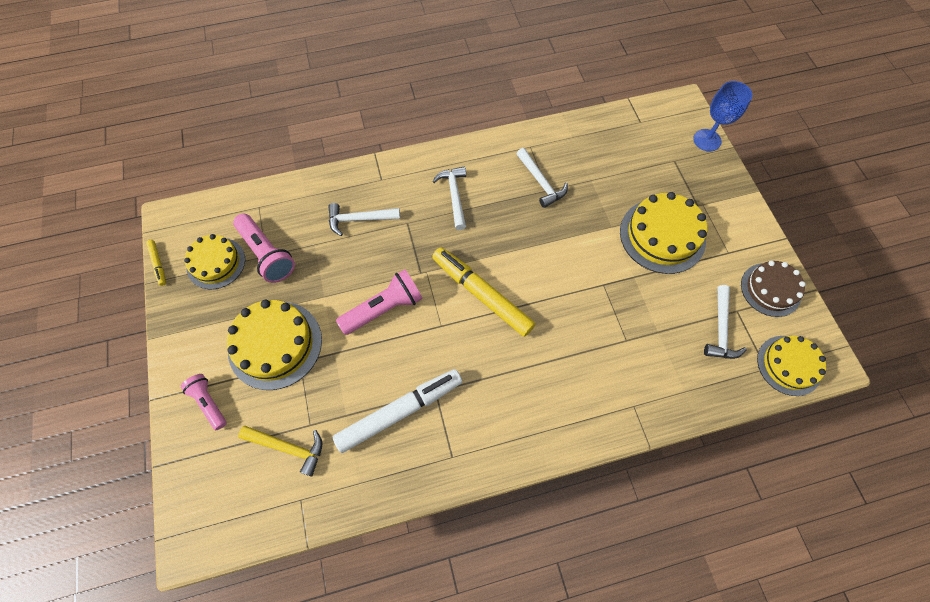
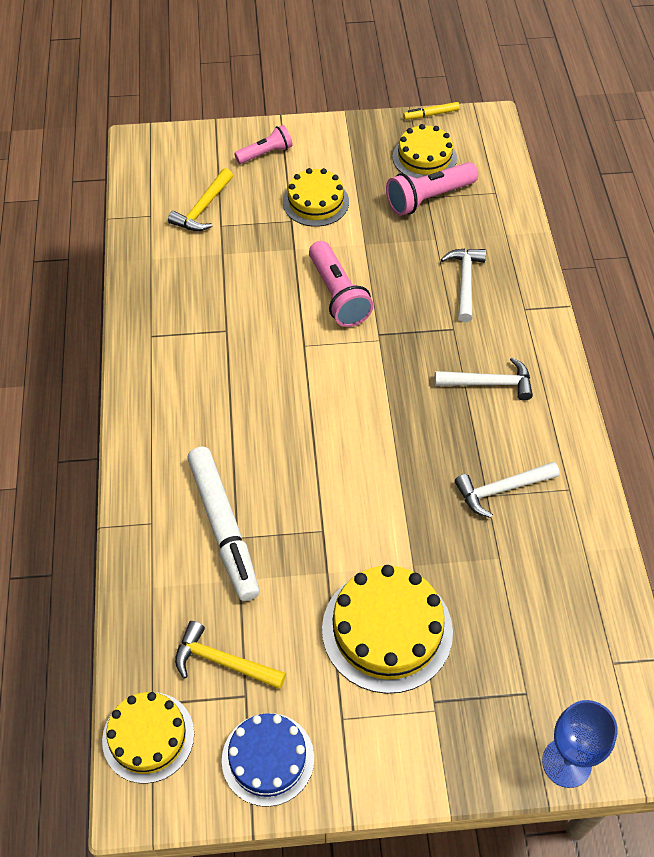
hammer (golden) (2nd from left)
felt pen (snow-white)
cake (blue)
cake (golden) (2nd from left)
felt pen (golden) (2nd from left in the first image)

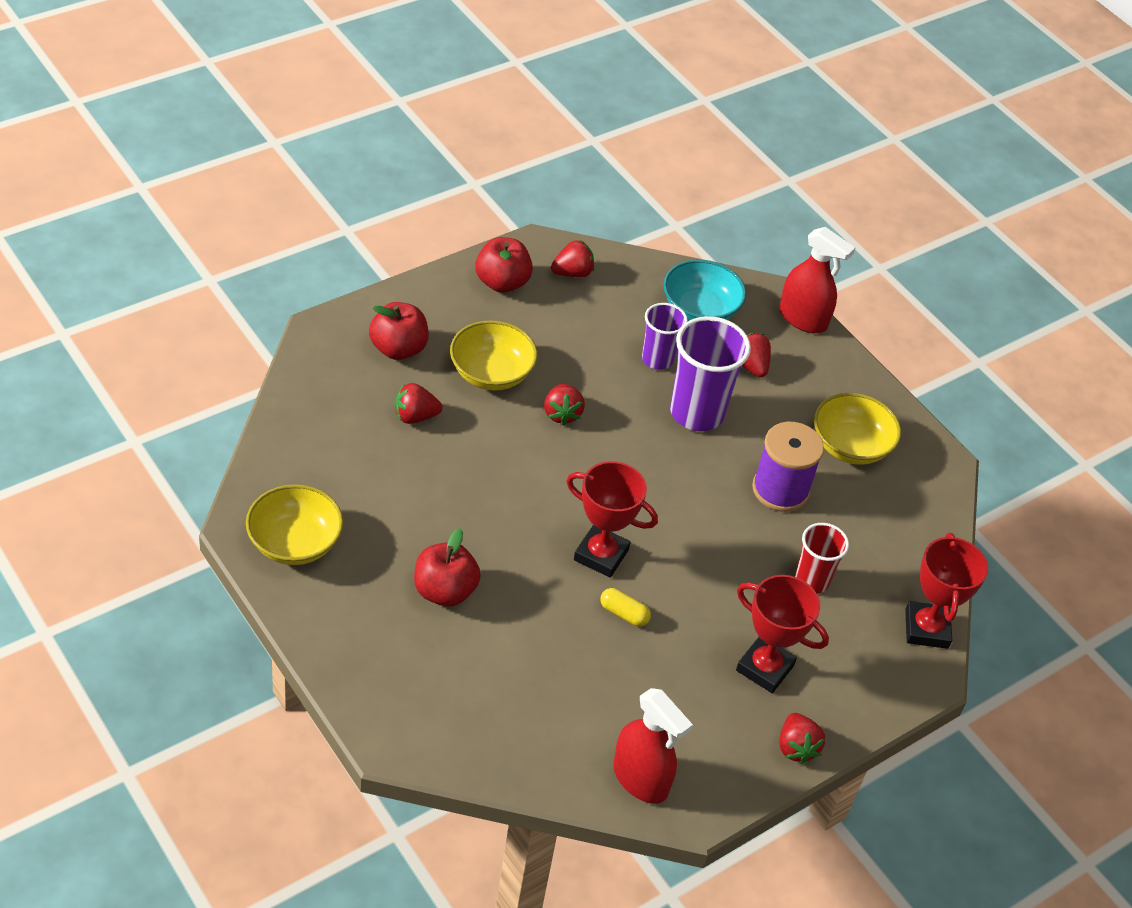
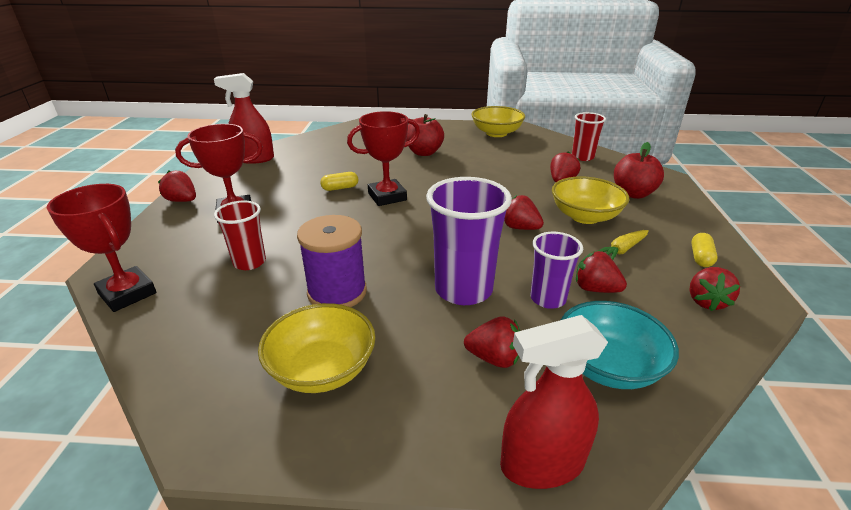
beaker (crimson) (2nd from left)
toy strawberry (crimson) (5th from left)
carrot (golden)
capsule (golden) (2nd from left)

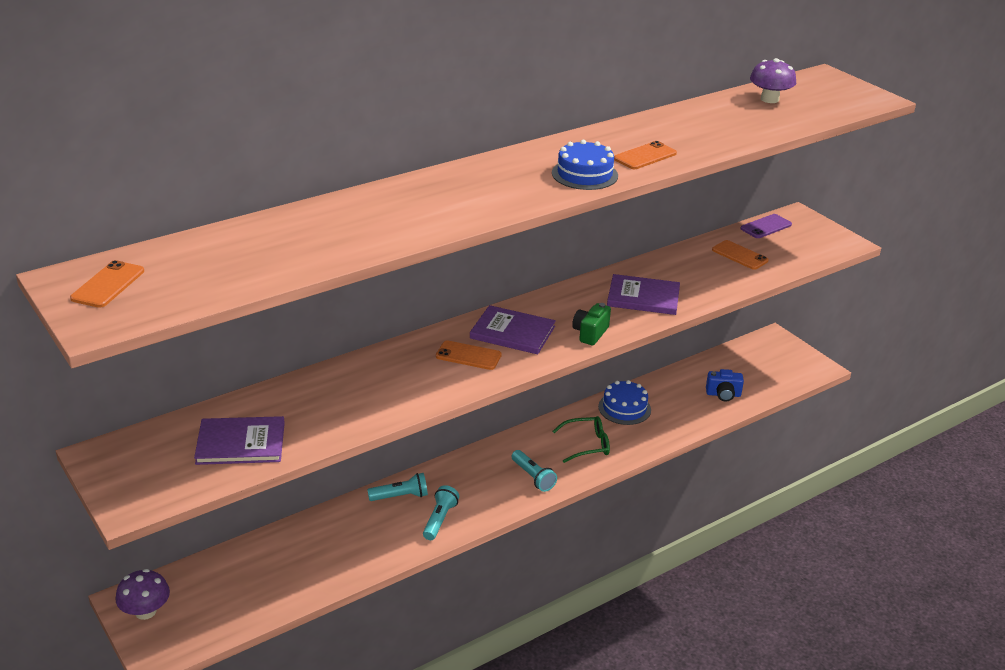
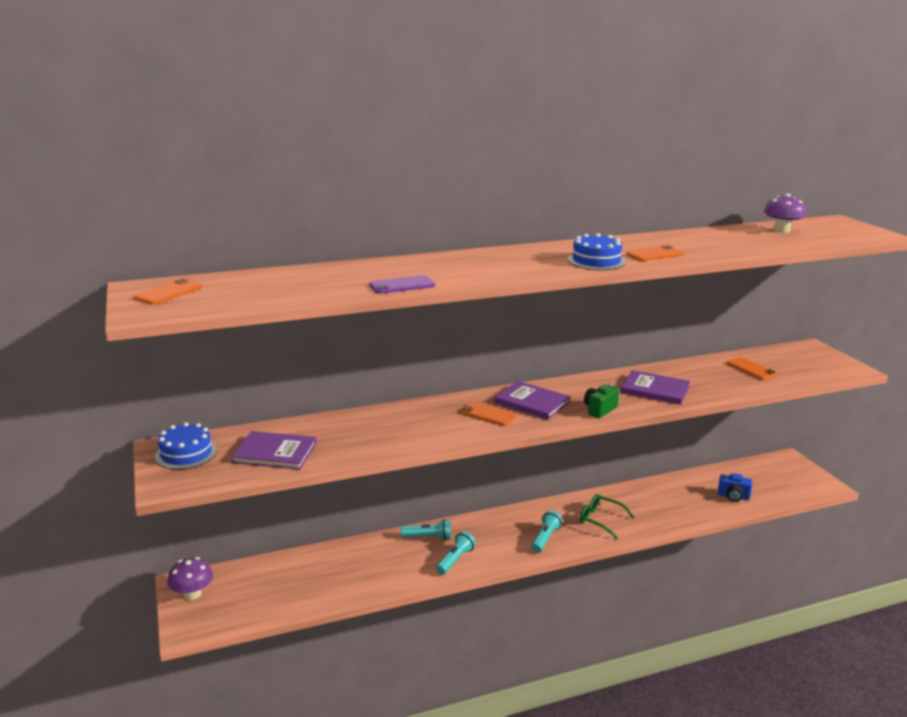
cake (blue) (1st from left)
phone (royal purple)
pocket torch (teal) (3rd from left)
spectacles (green)

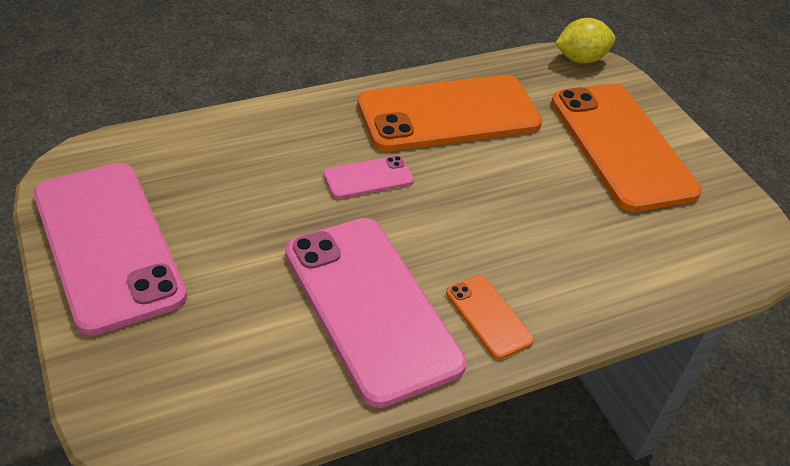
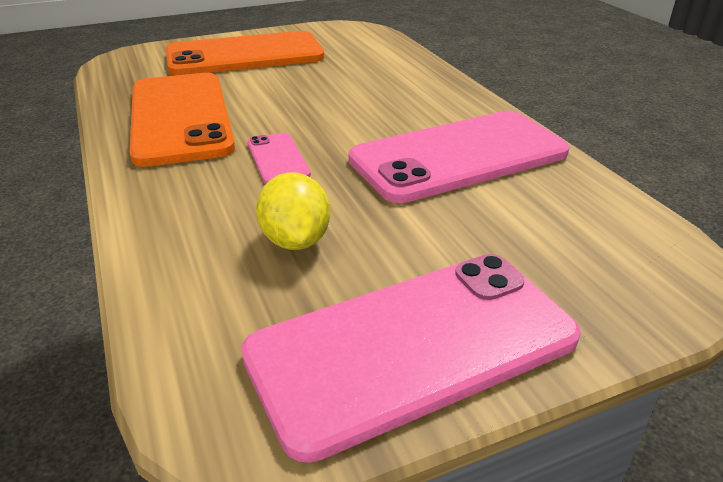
lemon (golden)
phone (bright orange) (2nd from left in the first image)

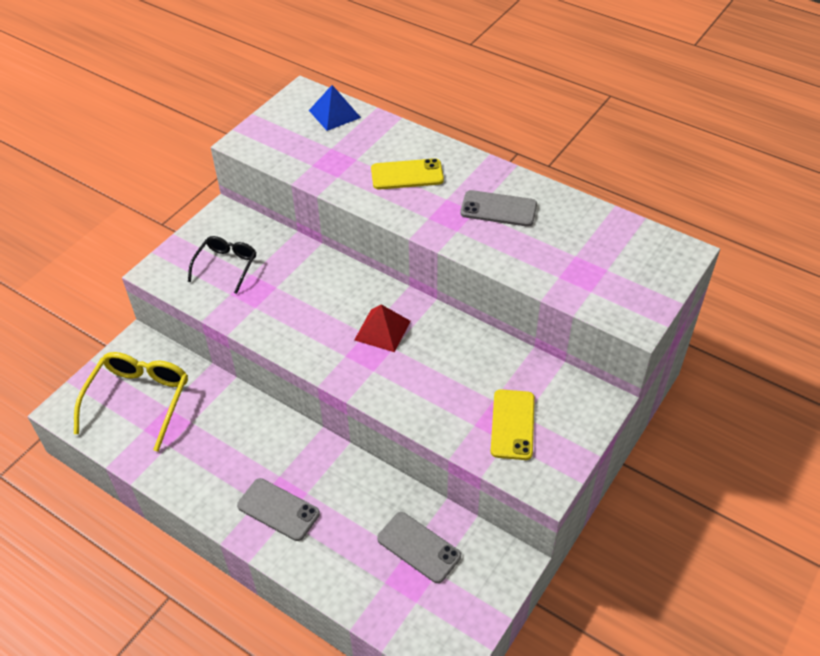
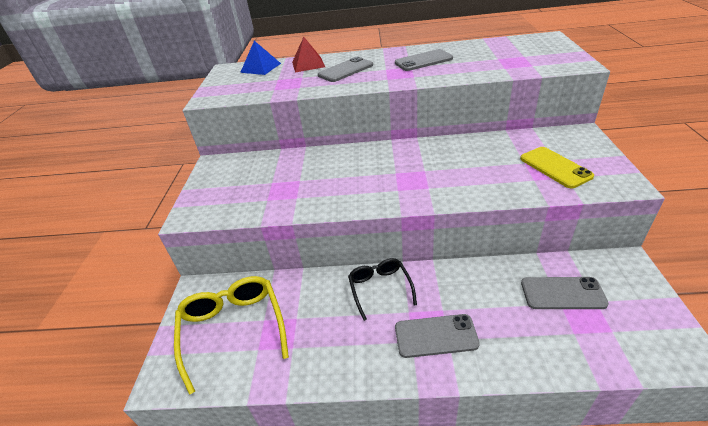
pyramid (crimson)
phone (grey) (1st from left)
spectacles (jet-black)

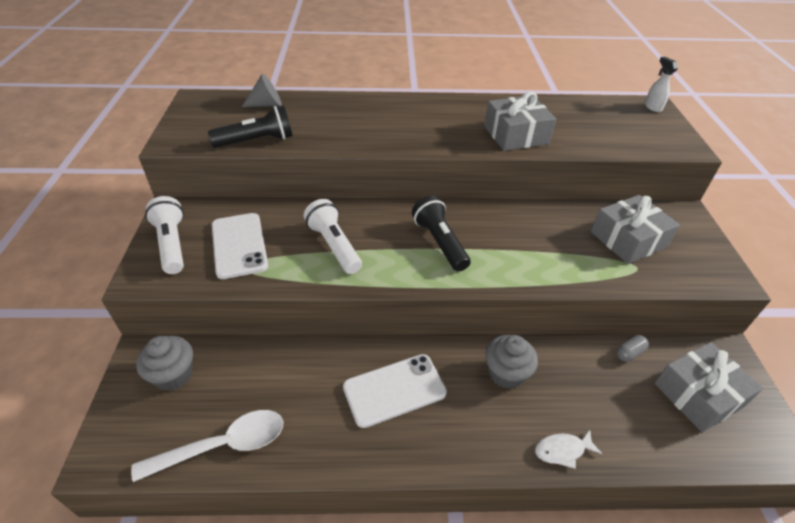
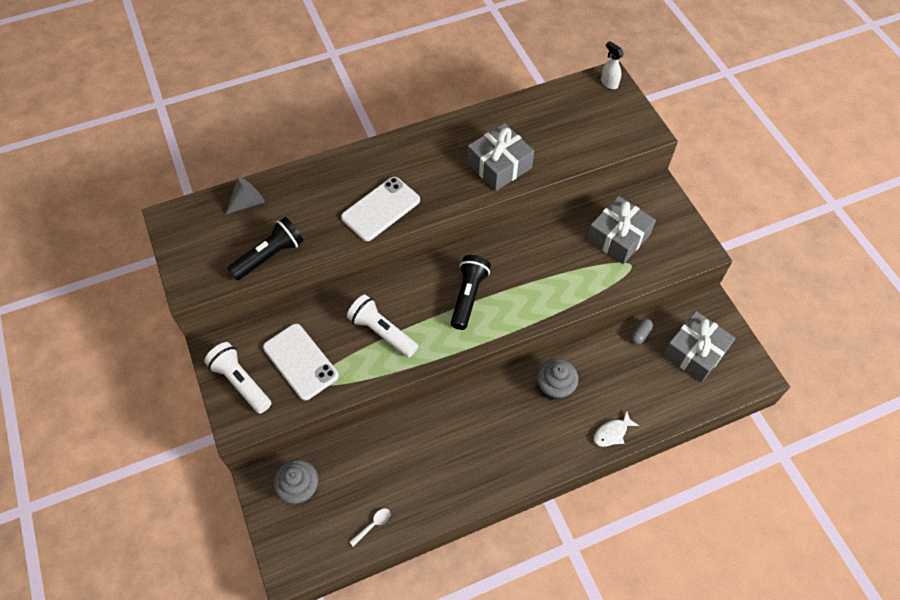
phone (snow-white) (2nd from left)
tablespoon (snow-white)
pocket torch (jet-black) (2nd from left)

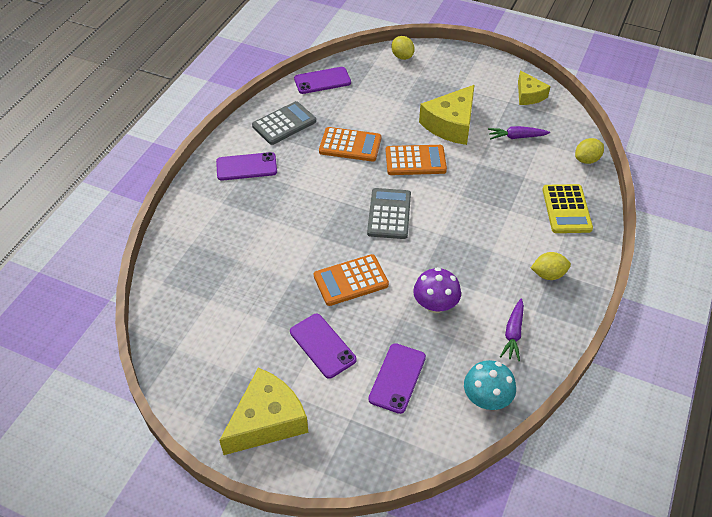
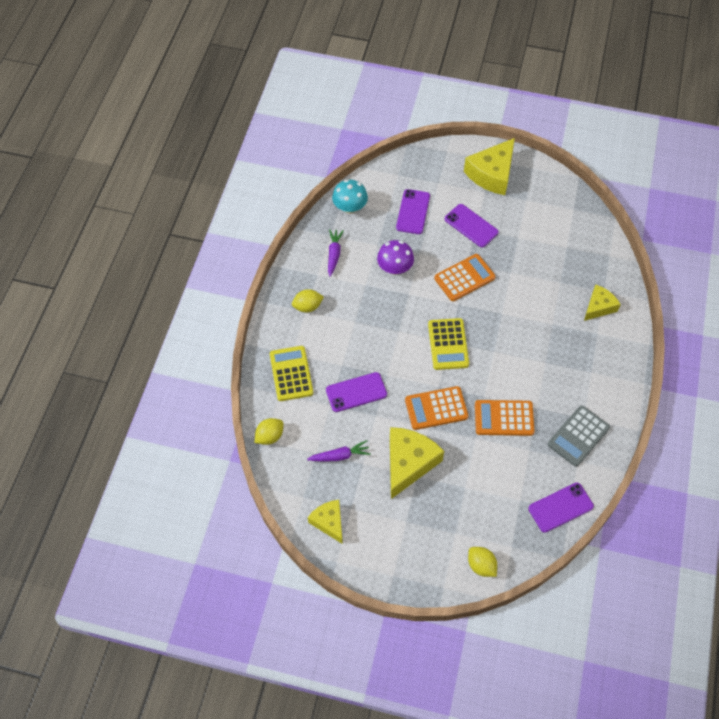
phone (royal purple) (1st from left)
adding machine (golden) (2nd from left)
piece of cheese (golden) (4th from left)

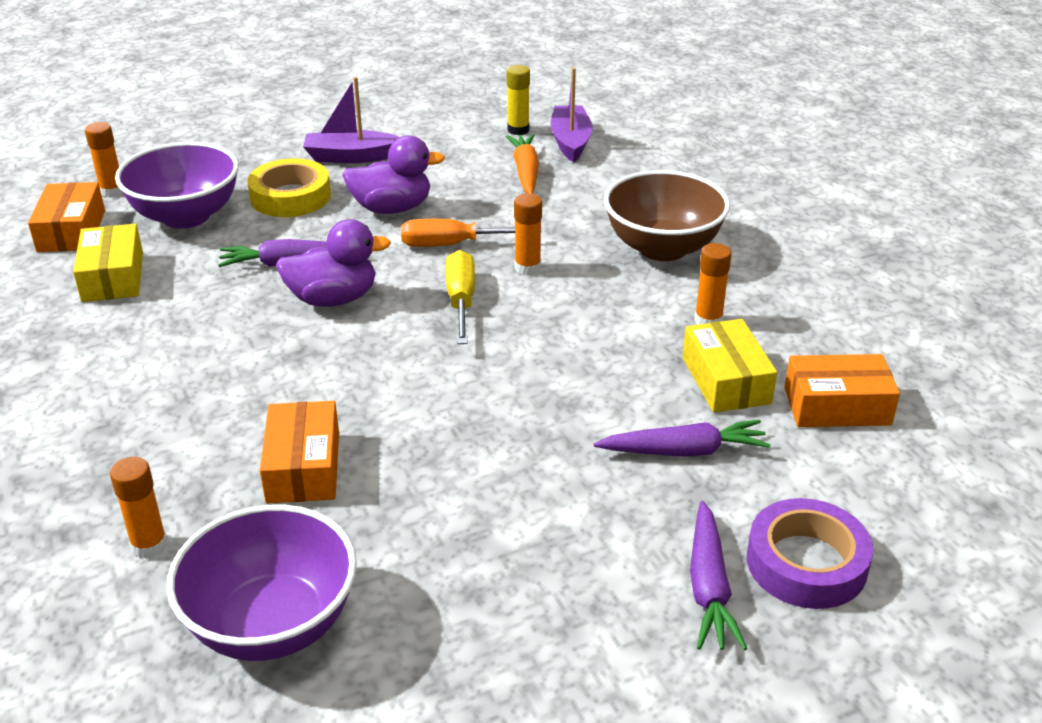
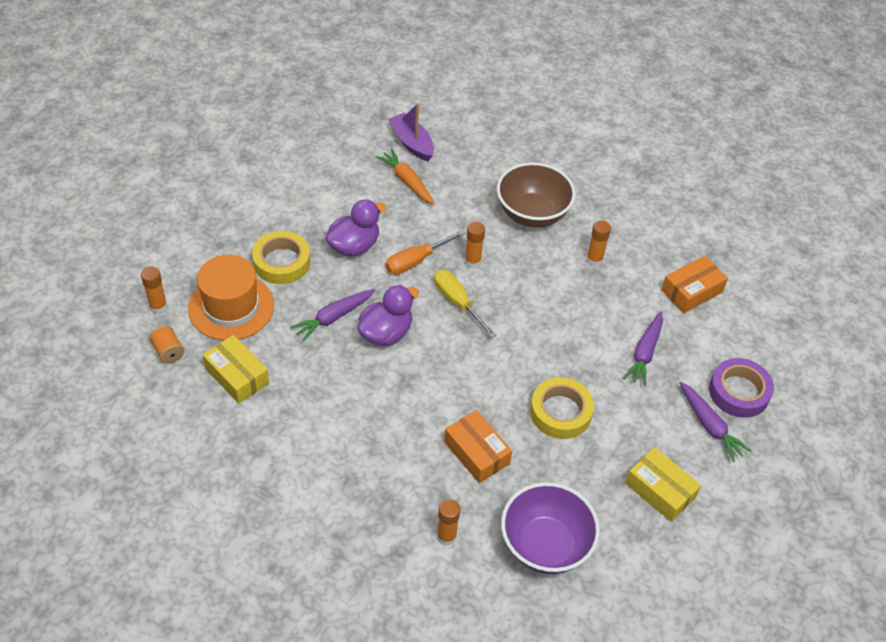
bobbin (bright orange)
top hat (bright orange)
sticky tape (golden) (2nd from left)
carrot (royal purple) (2nd from left)
package (golden) (2nd from left)
sailboat (royal purple) (1st from left in the first image)
glue (golden)

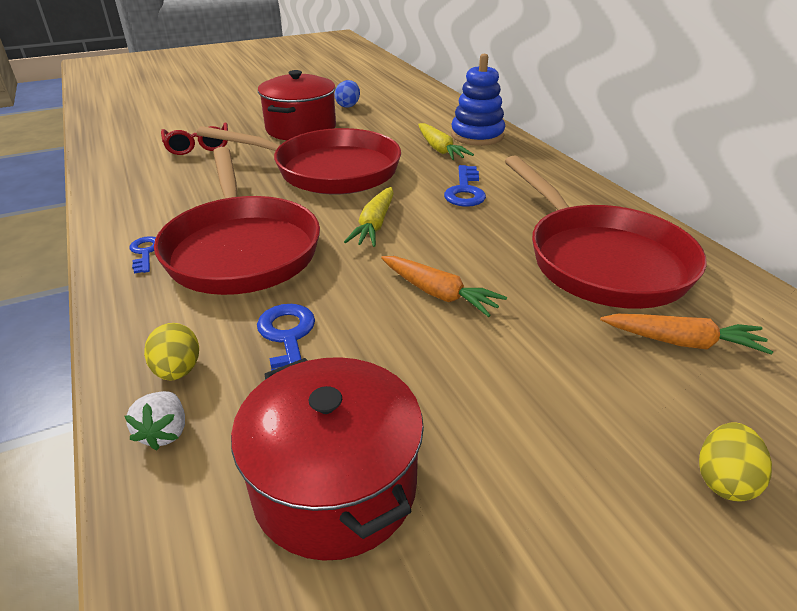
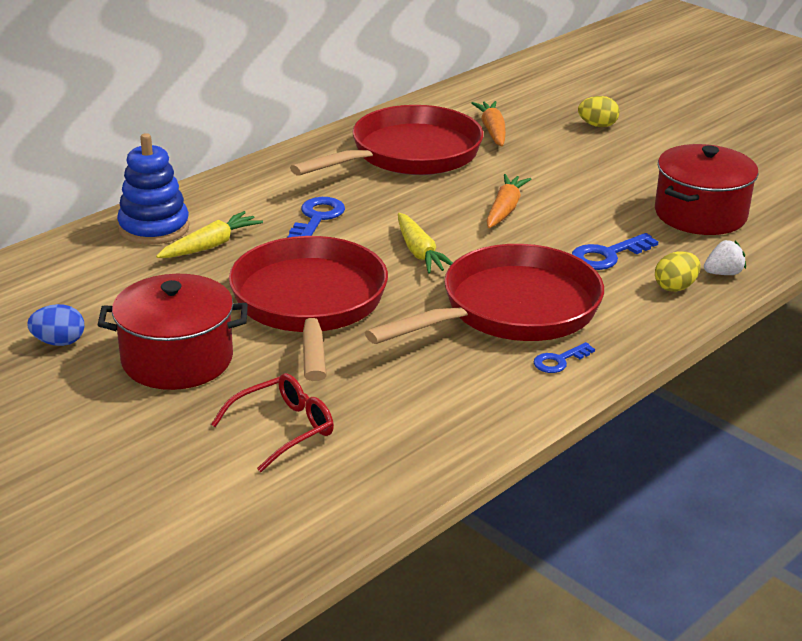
key (blue) (1st from left)
carrot (golden) (2nd from left)

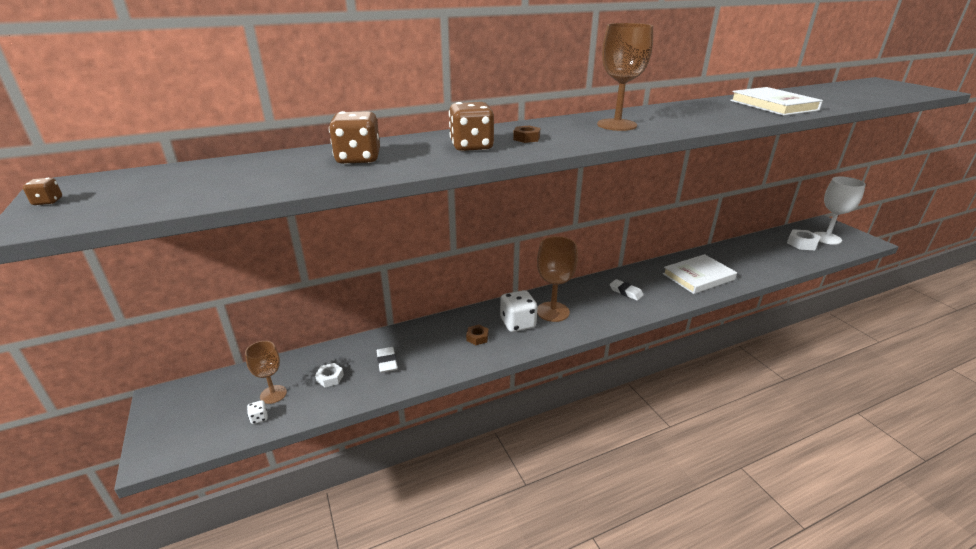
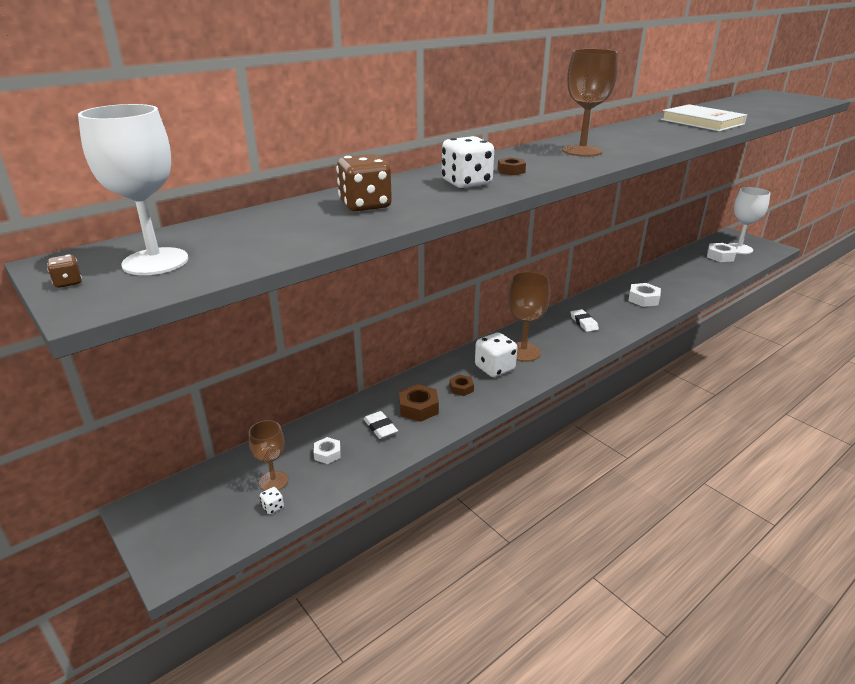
chalice (snow-white) (1st from left)
hexagon nut (dark brown) (1st from left)
die (snow-white) (2nd from left)
gum eraser (snow-white) (2nd from left)
hexagon nut (snow-white) (2nd from left)

